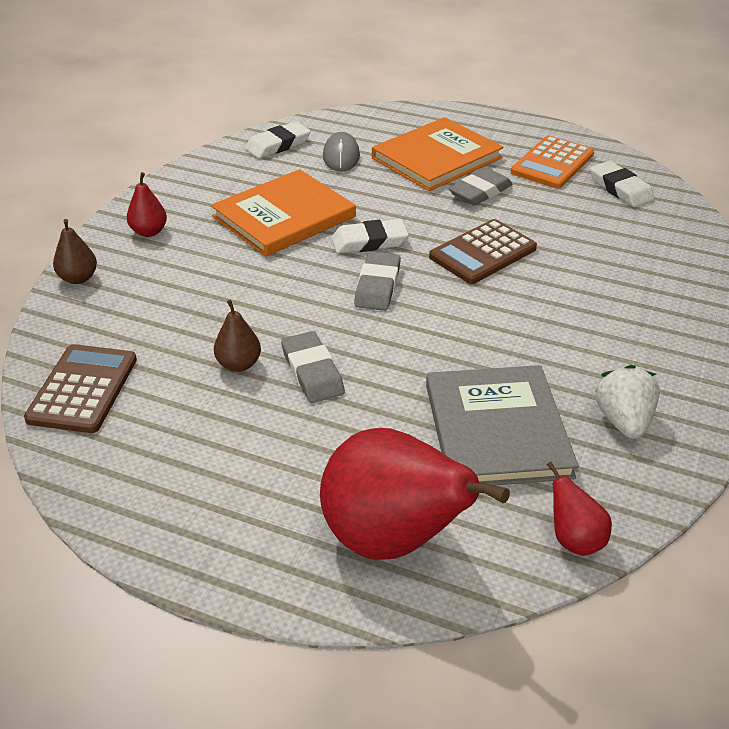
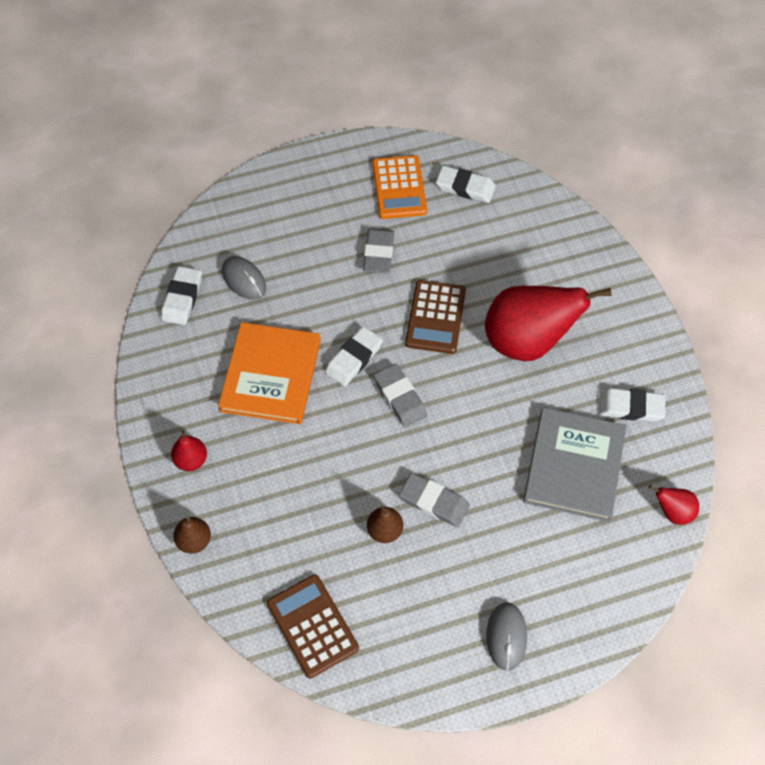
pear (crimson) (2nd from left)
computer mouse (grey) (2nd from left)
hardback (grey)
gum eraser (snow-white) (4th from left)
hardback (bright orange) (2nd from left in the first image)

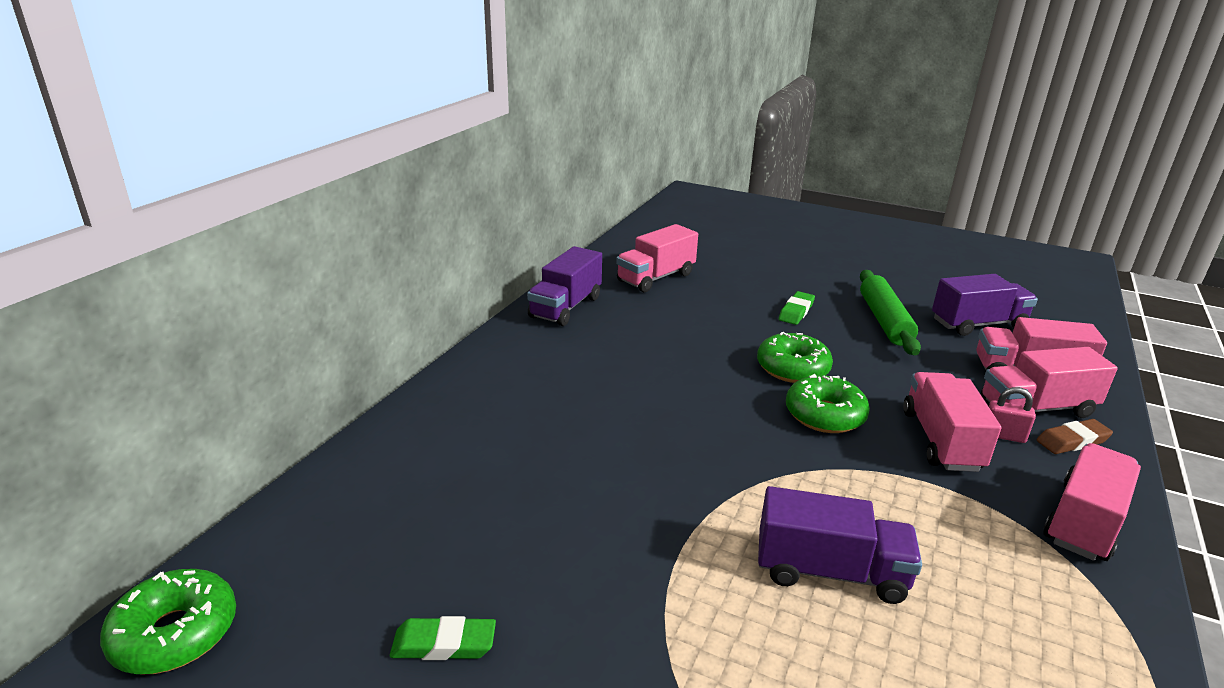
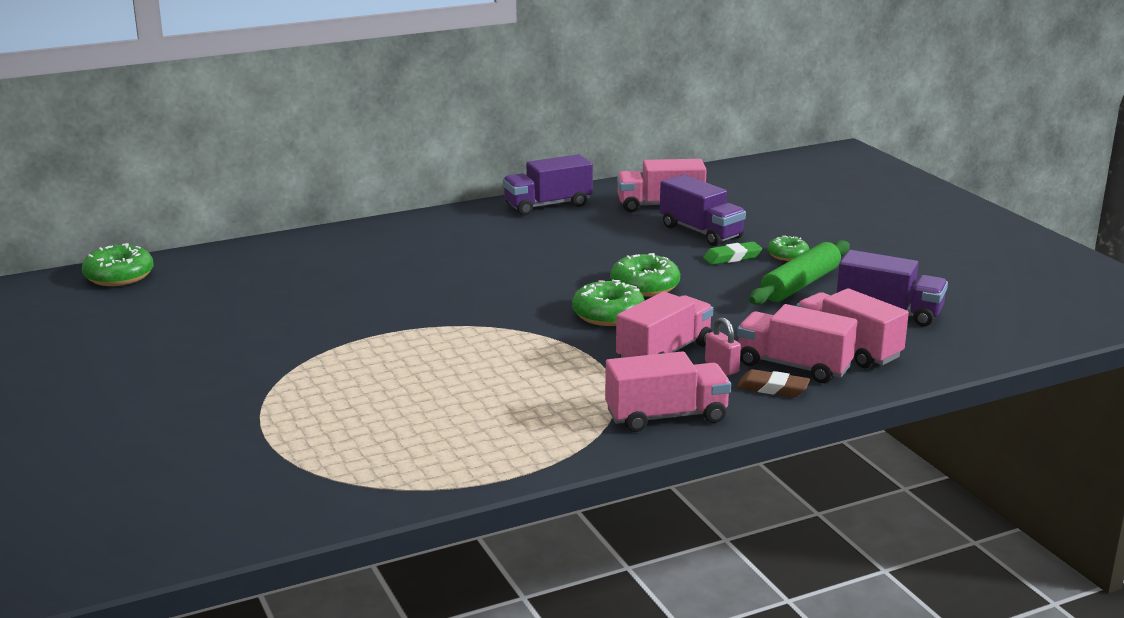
truck (royal purple) (2nd from left)
donut (green) (4th from left)
gum eraser (green) (1st from left in the first image)

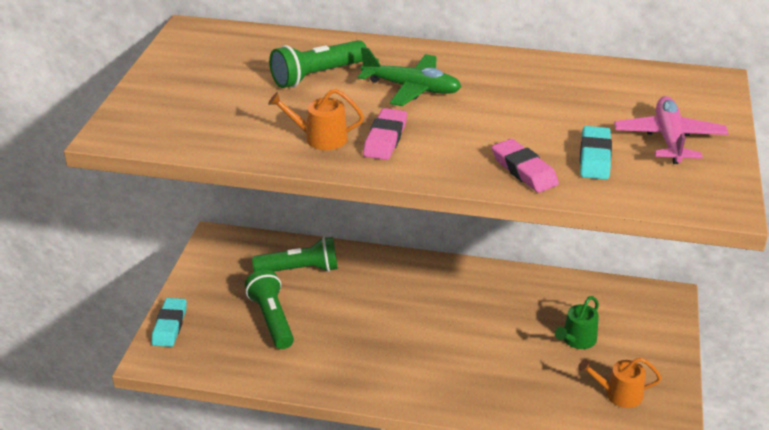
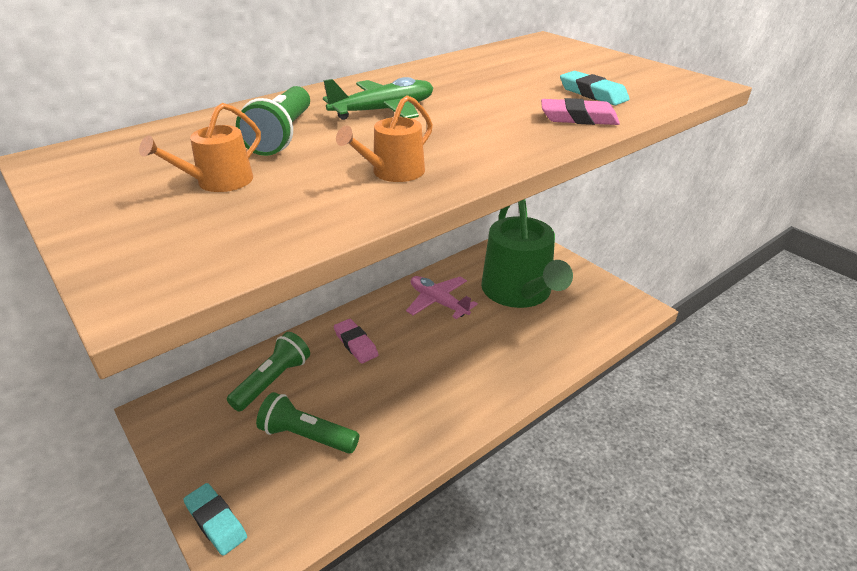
watering pot (bright orange) (1st from left)
gum eraser (rosy) (1st from left)
toy plane (rosy)
watering pot (green)

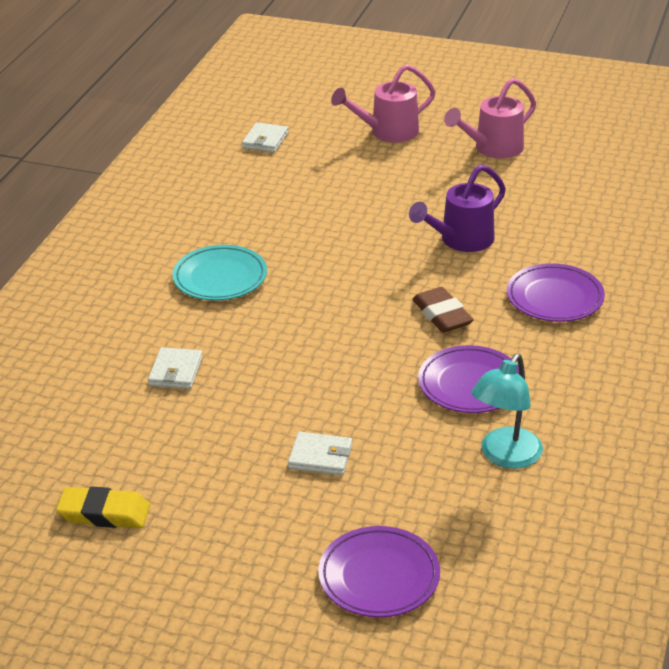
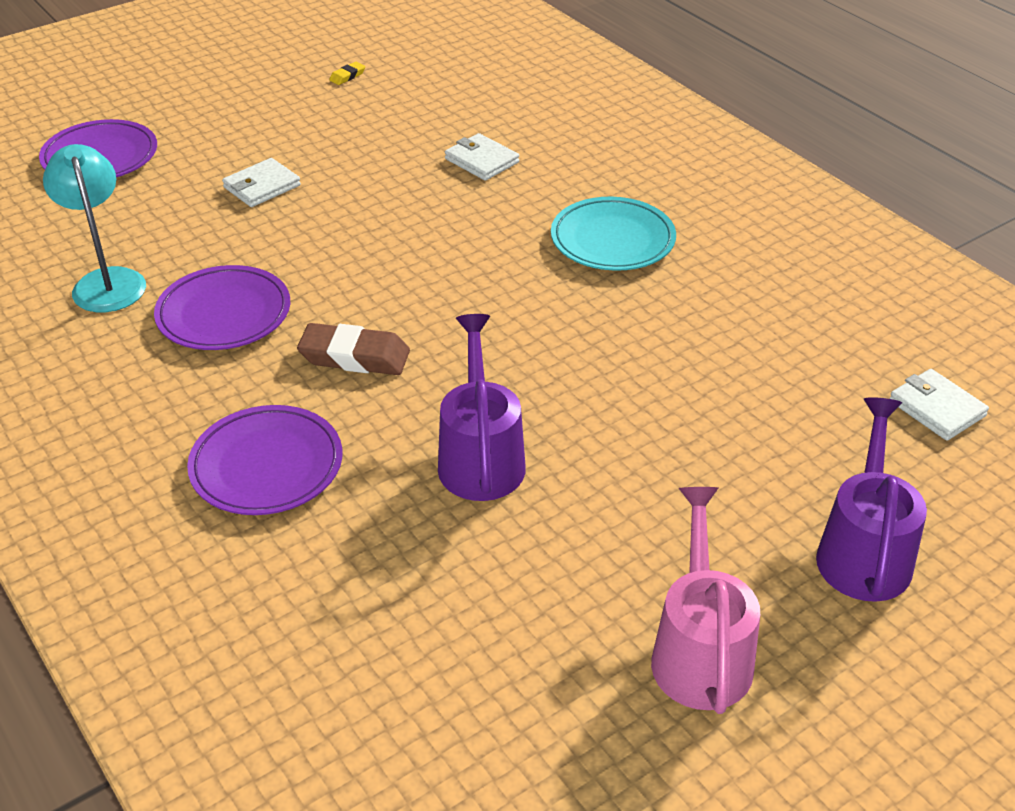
gum eraser (golden)
watering pot (royal purple) (2nd from left)

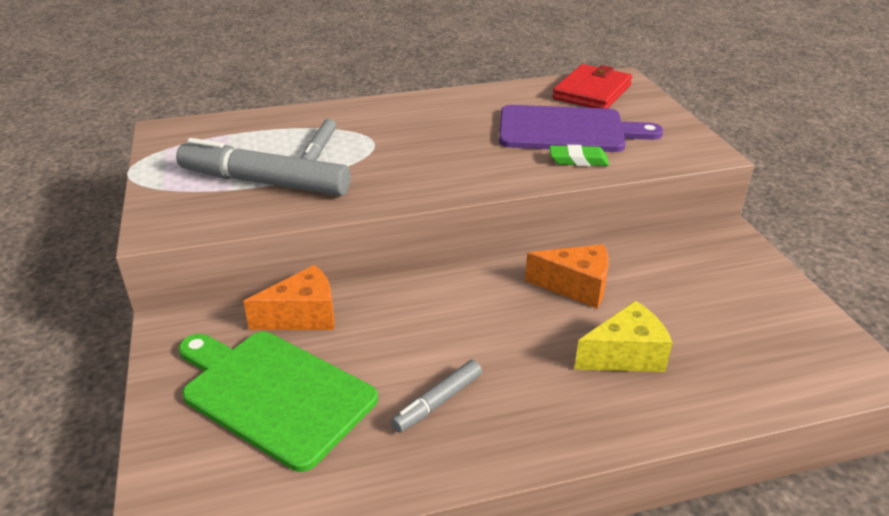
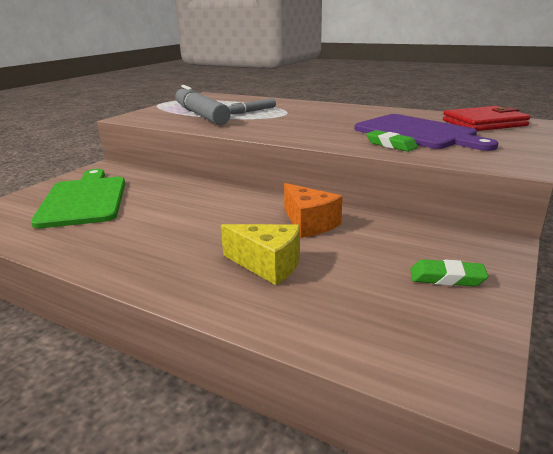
gum eraser (green) (2nd from left)
piece of cheese (bright orange) (1st from left in the first image)
felt pen (grey) (3rd from left in the first image)

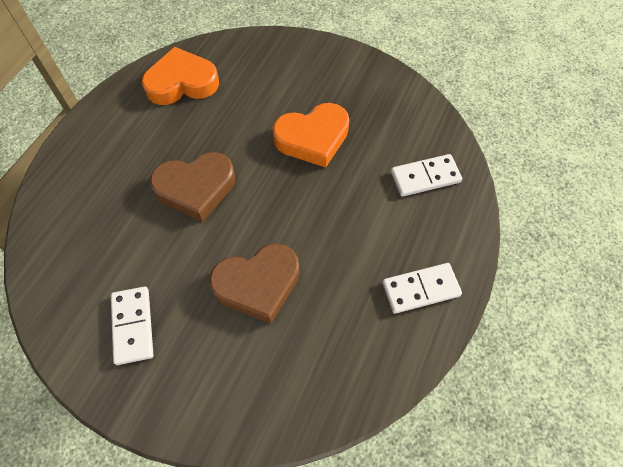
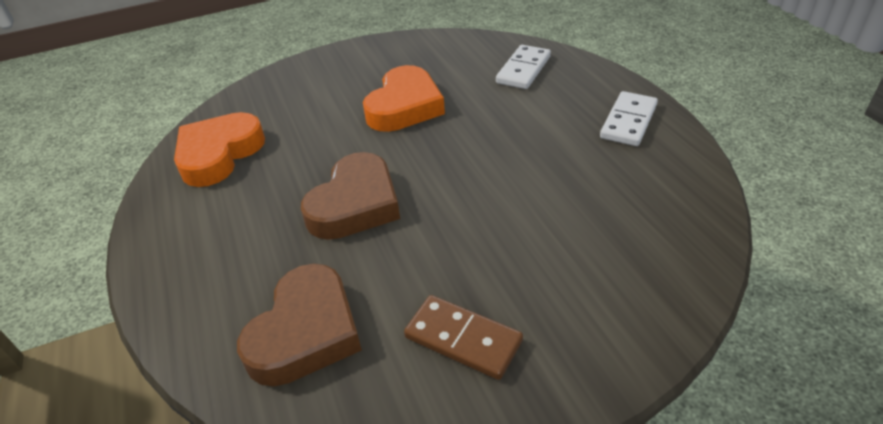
love heart (dark brown) (1st from left)
domino piece (dark brown)

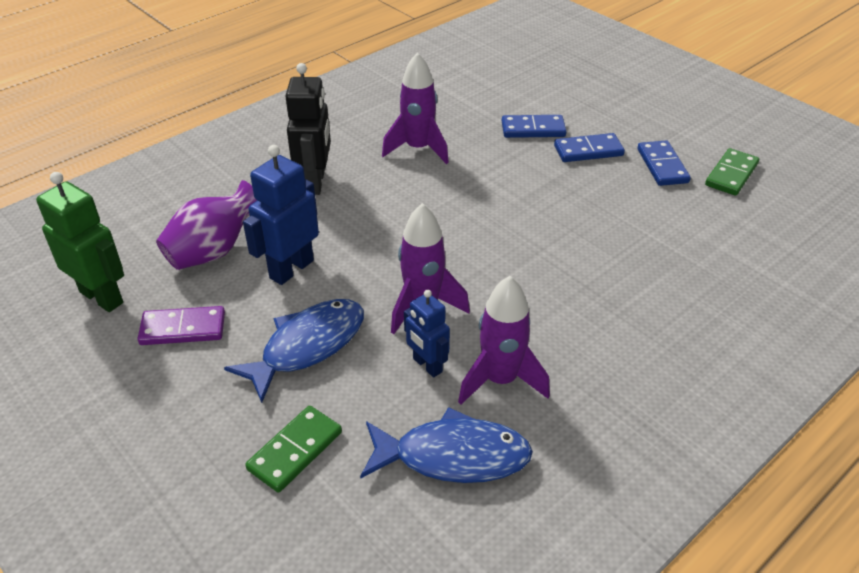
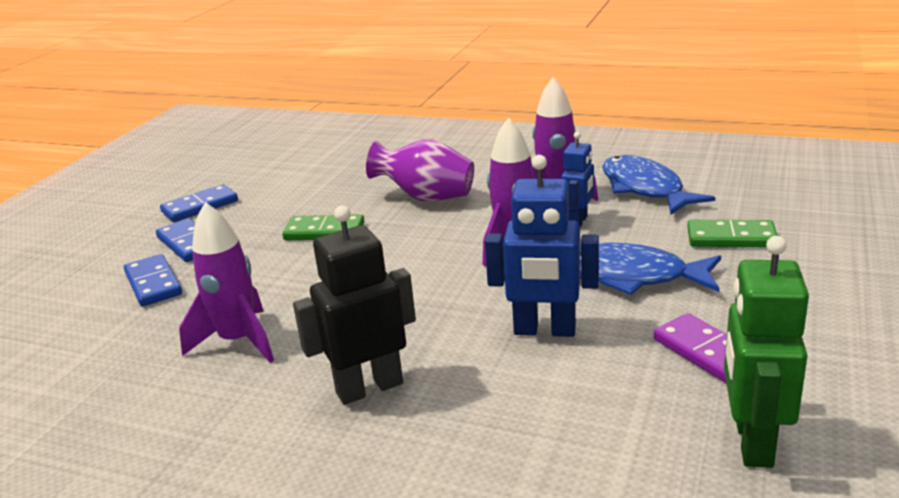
domino piece (green) (1st from left)
tall vase (royal purple)

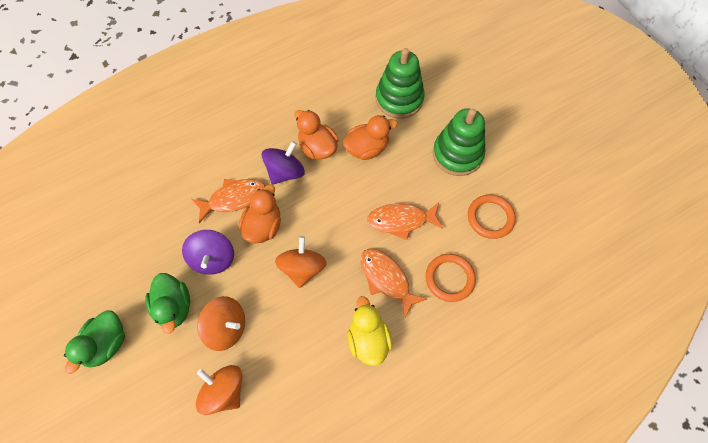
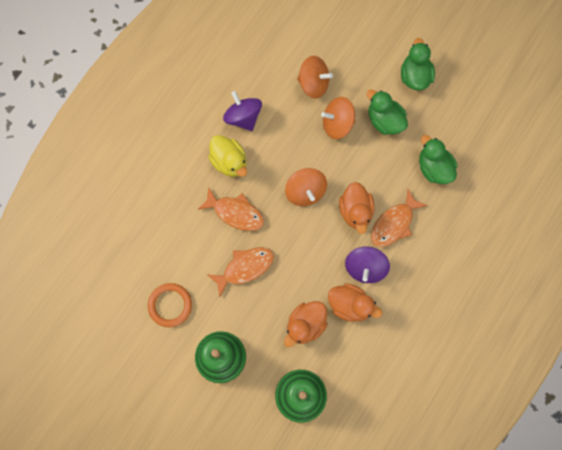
whirligig (royal purple) (1st from left)
duck (green) (3rd from left)
ring (bright orange) (1st from left in the first image)

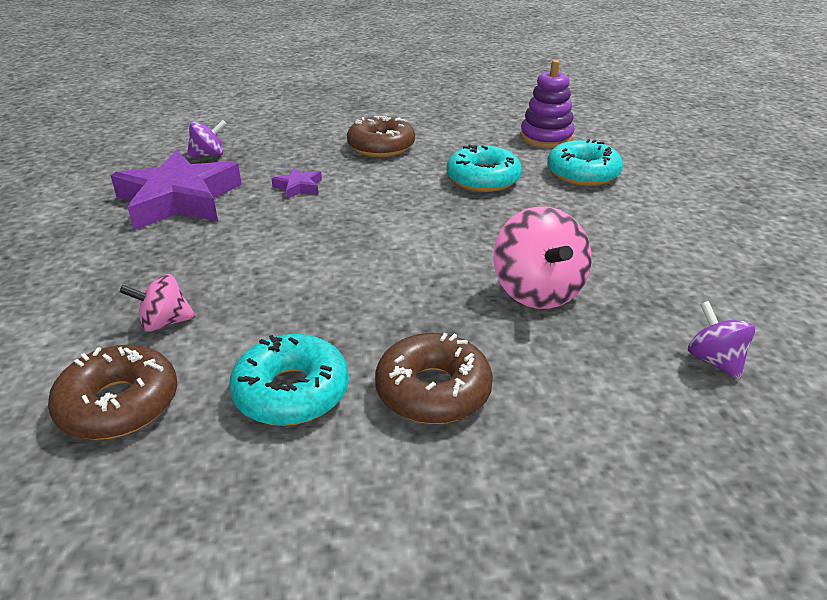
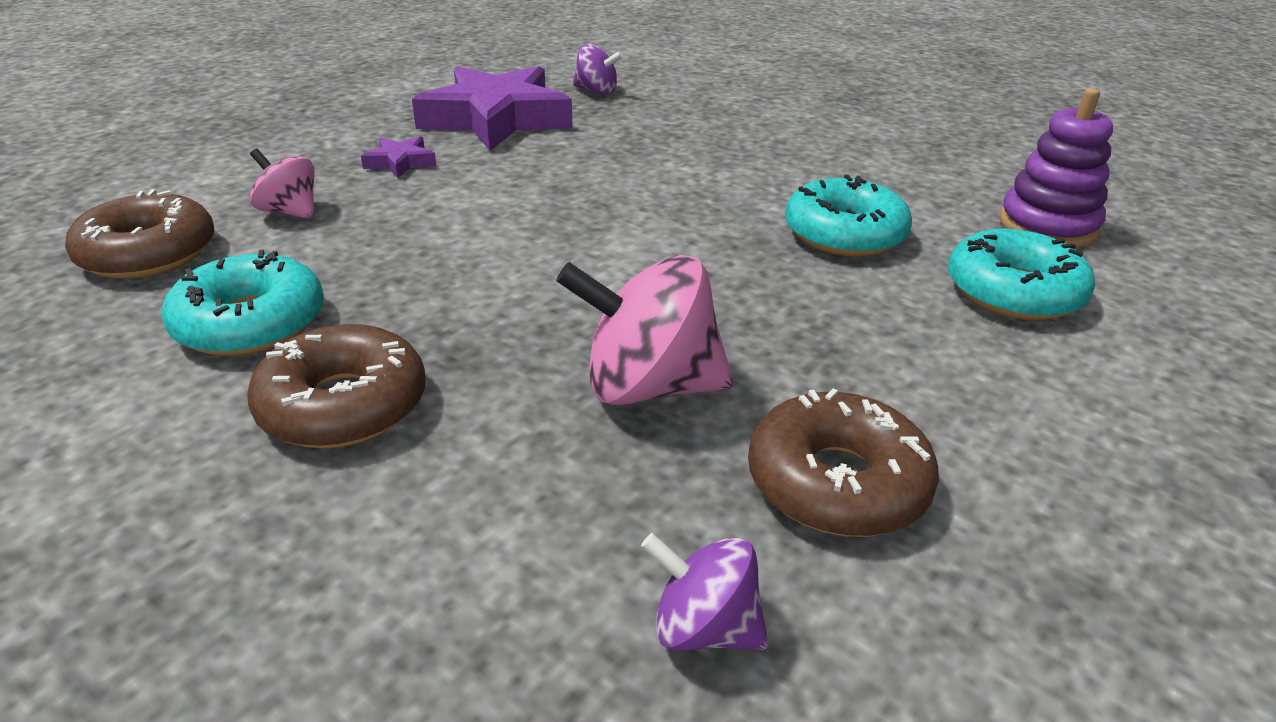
star shape (royal purple) (1st from left)
whirligig (rosy) (2nd from left)
whirligig (royal purple) (2nd from left)
donut (dark brown) (3rd from left)

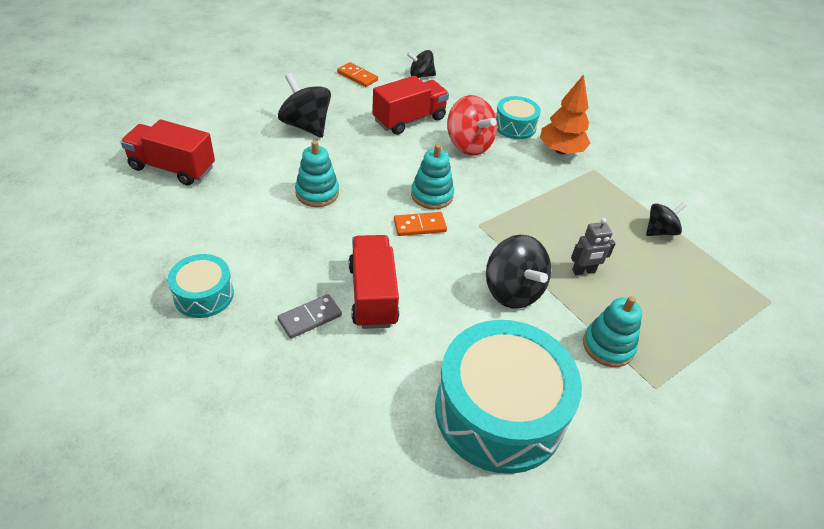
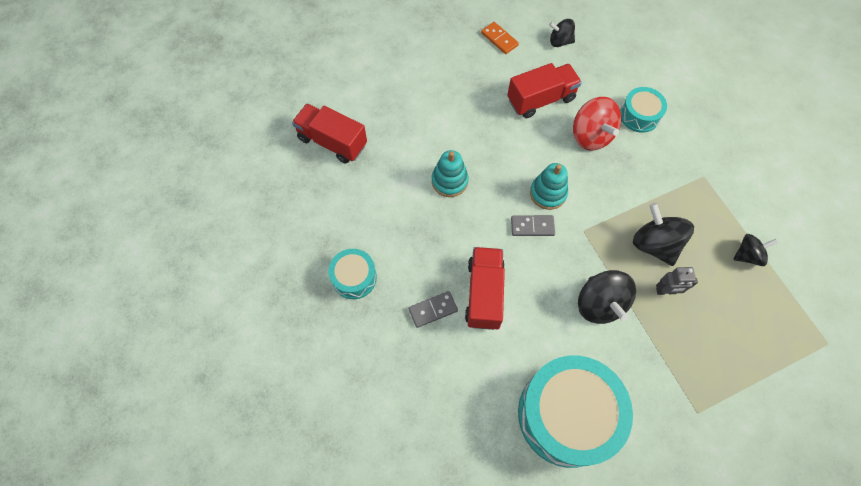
domino piece (grey) (2nd from left)
whirligig (jet-black) (3rd from left)
fir tree (bright orange)
ring stacker (teal) (3rd from left in the first image)

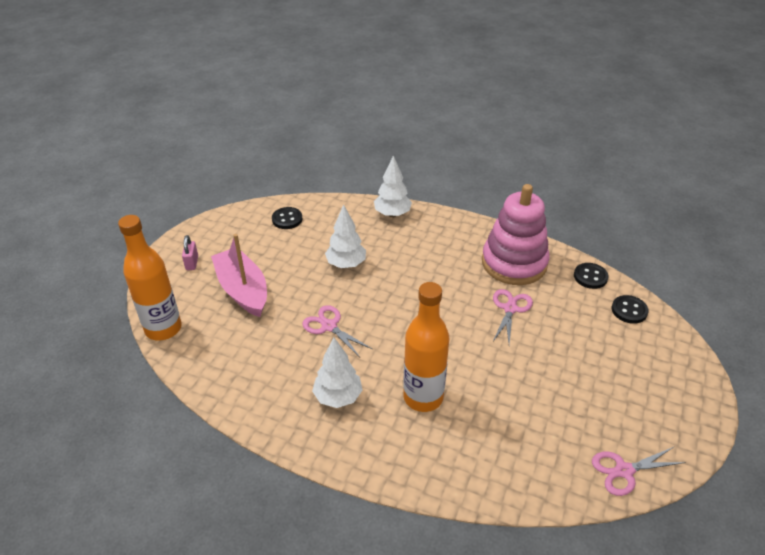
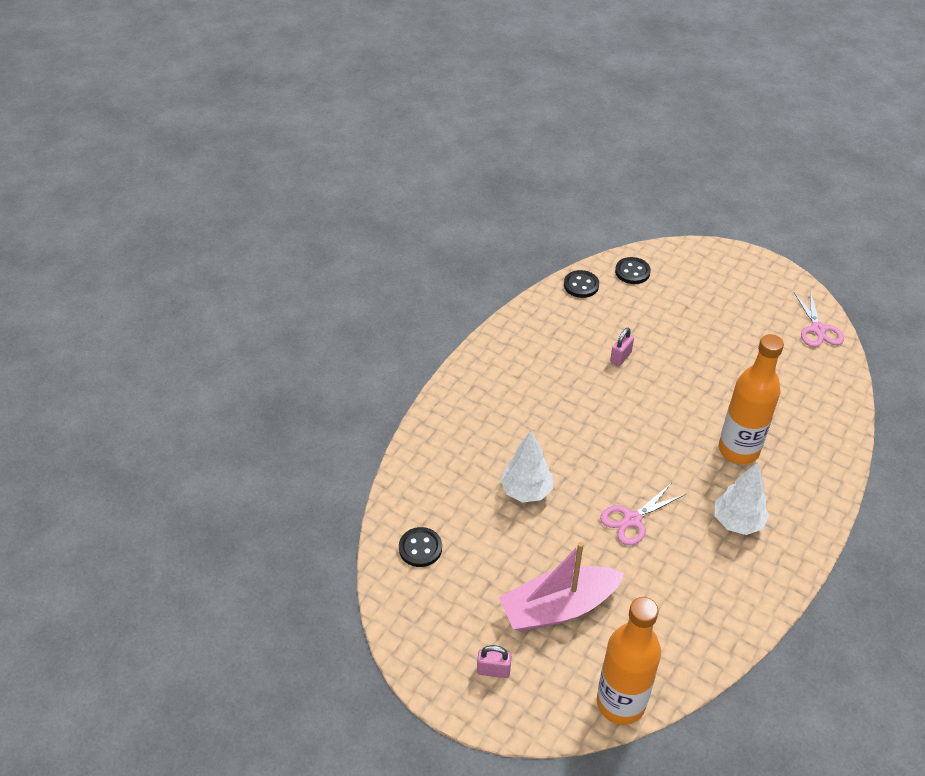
small lock (rosy) (2nd from left)
fir tree (snow-white) (3rd from left in the first image)
ring stacker (rosy)

